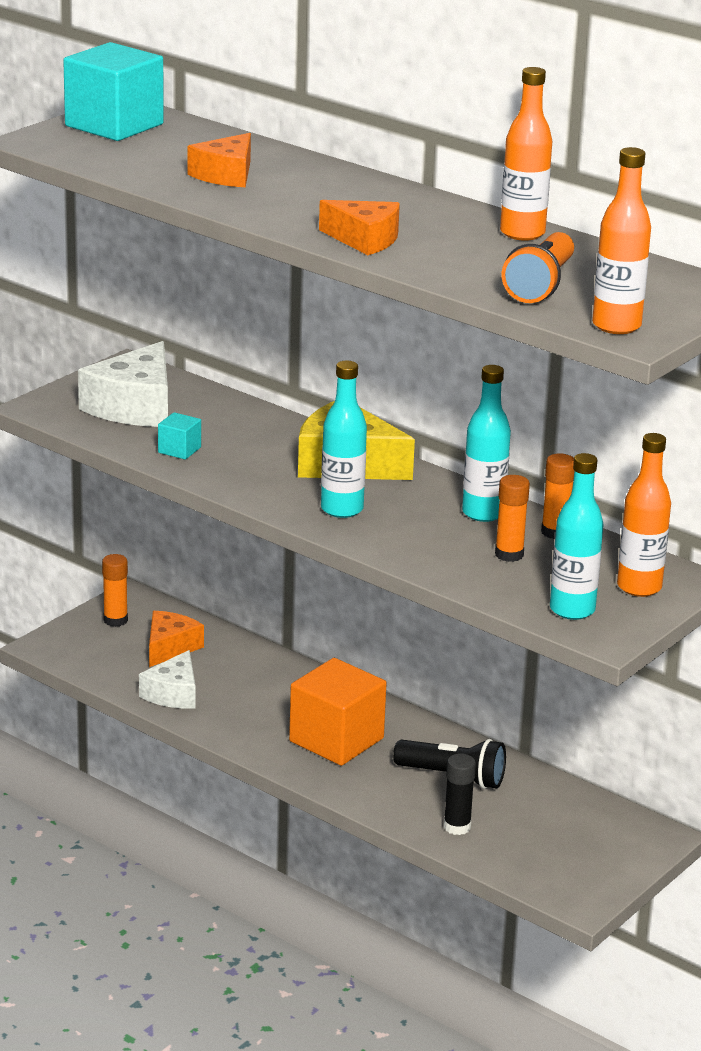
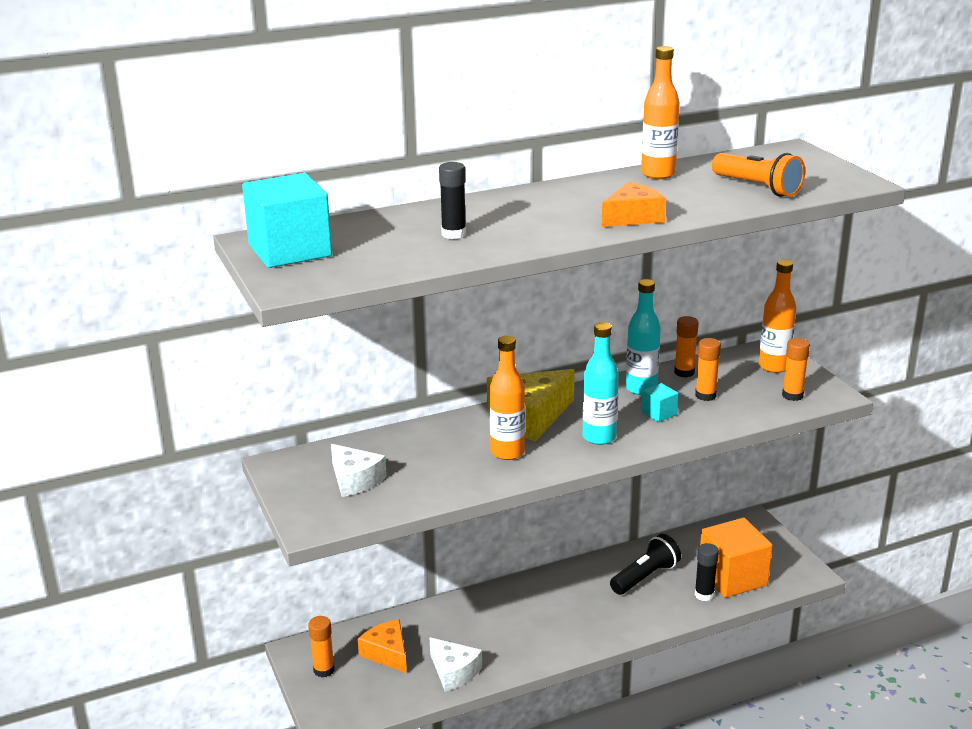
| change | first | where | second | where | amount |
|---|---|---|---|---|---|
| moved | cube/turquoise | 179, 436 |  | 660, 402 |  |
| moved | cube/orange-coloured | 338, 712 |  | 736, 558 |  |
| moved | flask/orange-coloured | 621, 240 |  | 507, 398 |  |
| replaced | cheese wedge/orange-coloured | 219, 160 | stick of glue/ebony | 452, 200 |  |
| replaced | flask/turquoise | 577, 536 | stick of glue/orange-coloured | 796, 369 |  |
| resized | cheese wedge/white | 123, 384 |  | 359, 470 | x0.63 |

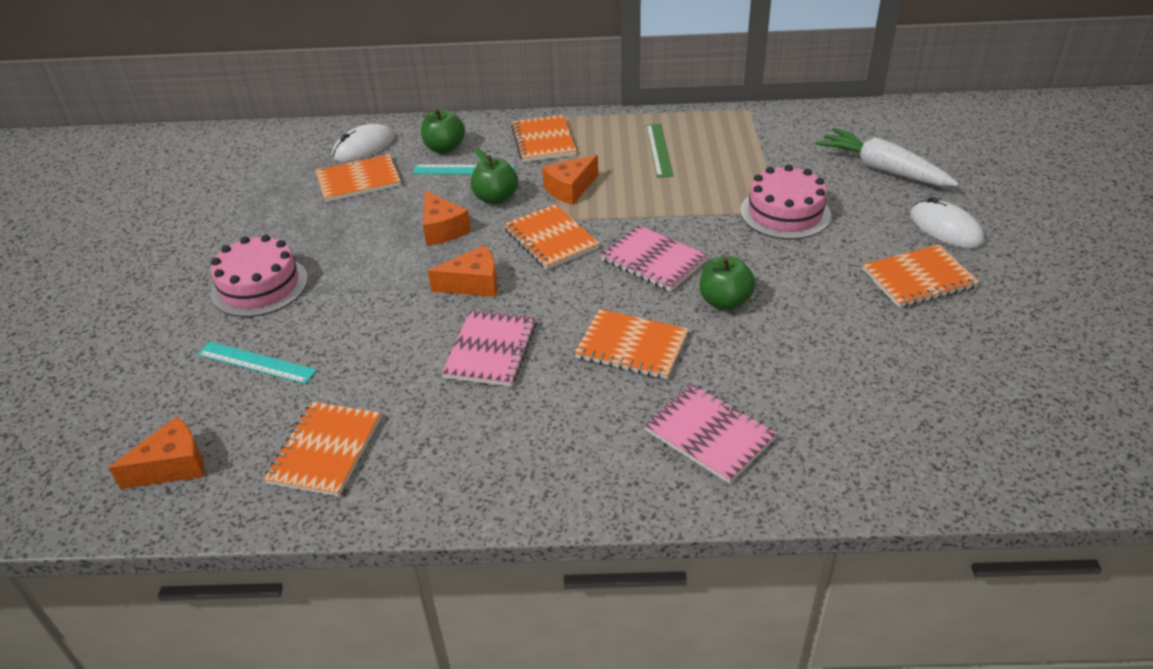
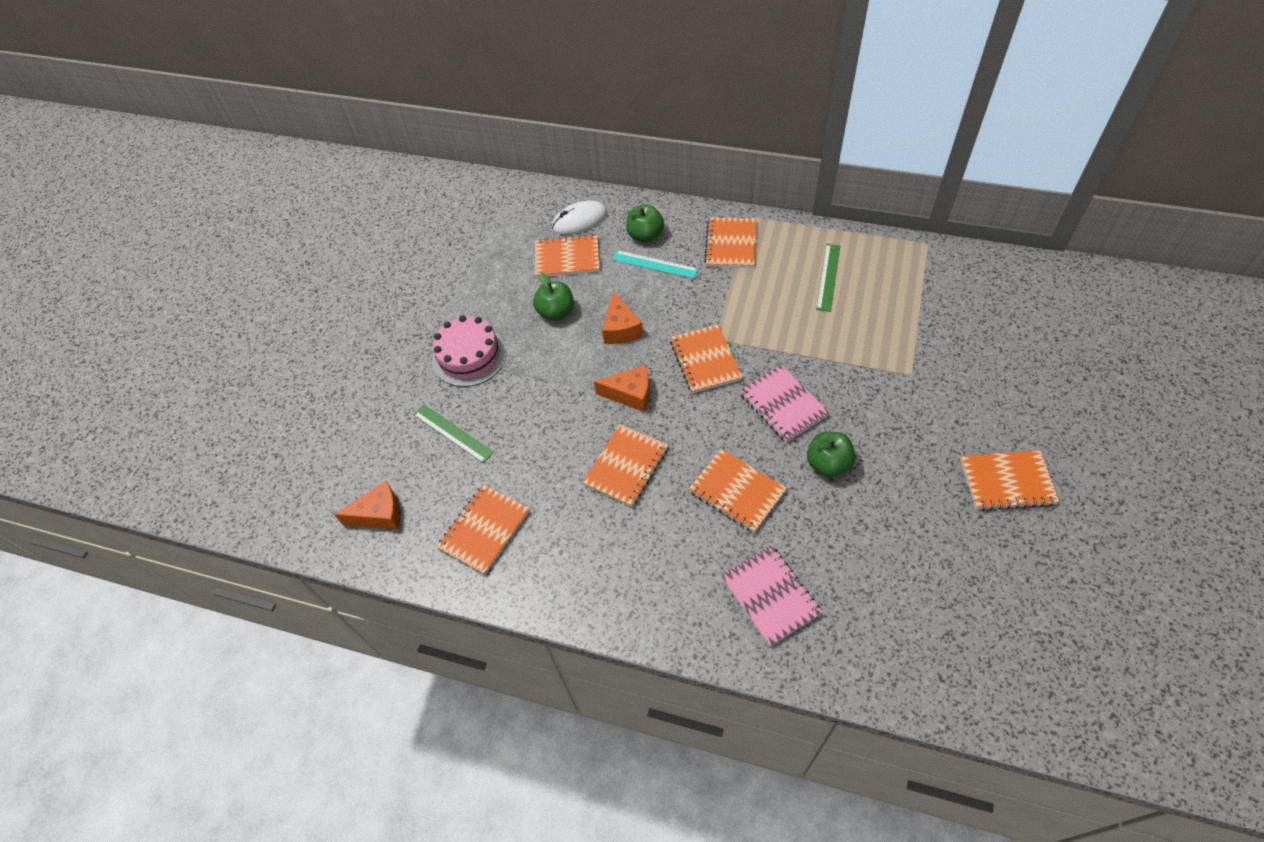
| change | first | where | second | where | amount |
|---|---|---|---|---|---|
| removed | cheese wedge/orange-coloured | 570, 180 |  |  |  |
| removed | cake/pink | 785, 201 |  |  |  |
| removed | root vegetable/white | 887, 157 |  |  |  |
| removed | computer mouse/white | 947, 222 |  |  |  |
| moved | apple fruit/emerald | 494, 177 |  | 553, 296 |  |
| recoloured | ruler/turquoise | 257, 363 | ruler/emerald | 453, 433 |  |
| recoloured | exercise book/pink | 489, 348 | exercise book/orange-coloured | 625, 465 |  |

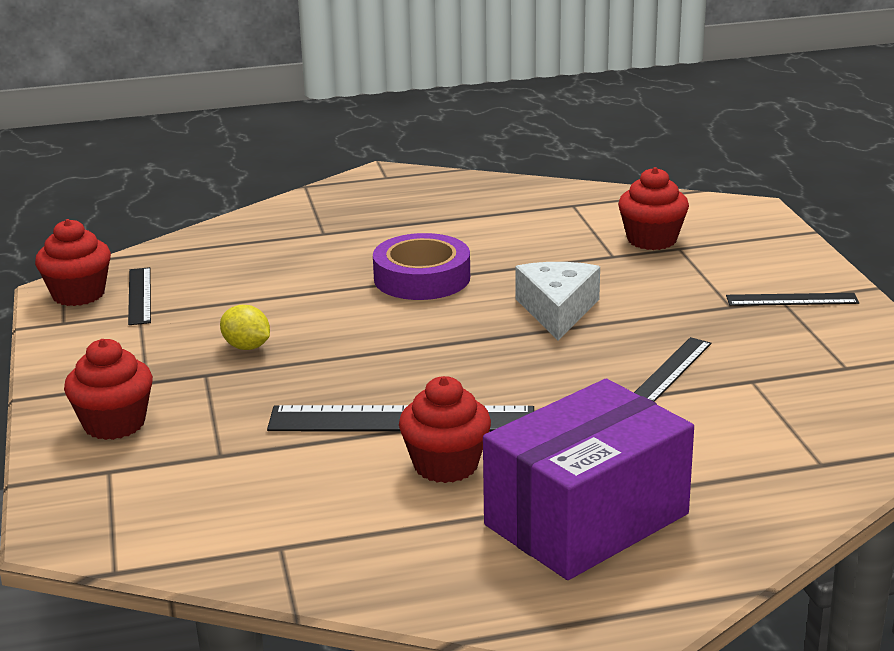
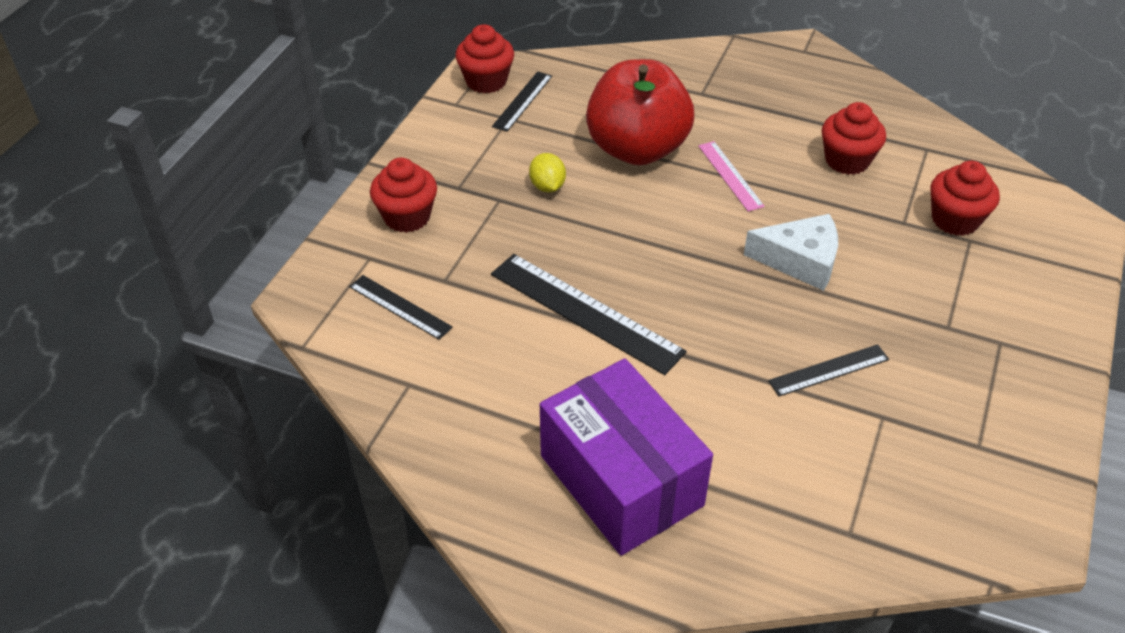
| change | first | where | second | where | amount |
|---|---|---|---|---|---|
| added |  |  | apple fruit/crimson | 640, 112 |  |
| moved | fairy cake/crimson | 445, 429 |  | 854, 138 |  |
| moved | ruler/ebony | 792, 299 |  | 401, 307 |  |
| replaced | tape/purple | 421, 266 | ruler/pink | 731, 176 |  |
| turned | parcel/purple | 588, 479 |  | 626, 457 | 60 degrees clockwise |
| turned | cheese wedge/white | 557, 301 |  | 791, 252 | 60 degrees clockwise |

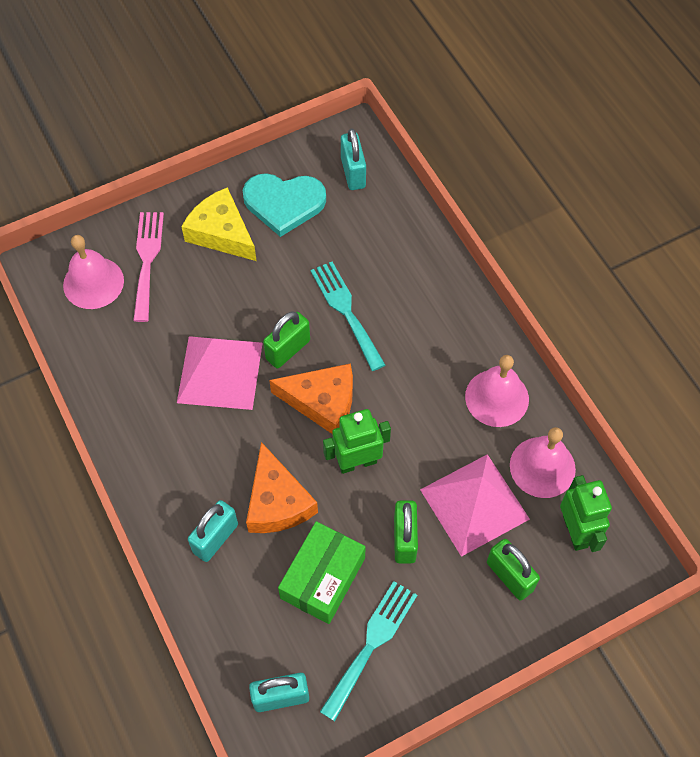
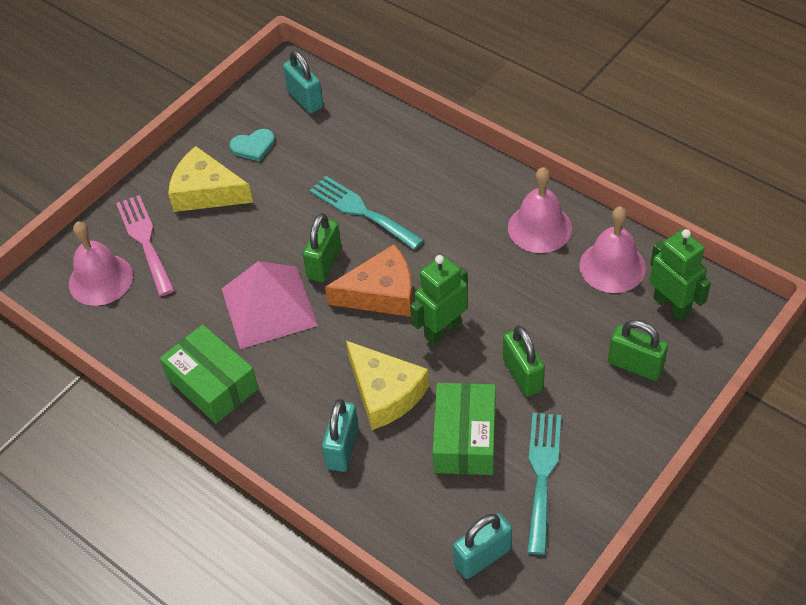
| change | first | where | second | where | amount |
|---|---|---|---|---|---|
| removed | pyramid shape/pink | 475, 505 |  |  |  |
| added |  |  | parcel/emerald | 209, 374 |  |
| recoloured | cheese wedge/orange-coloured | 282, 487 | cheese wedge/bright yellow | 387, 385 |  |
| resized | heart shape/turquoise | 284, 205 |  | 252, 145 | x0.54 |

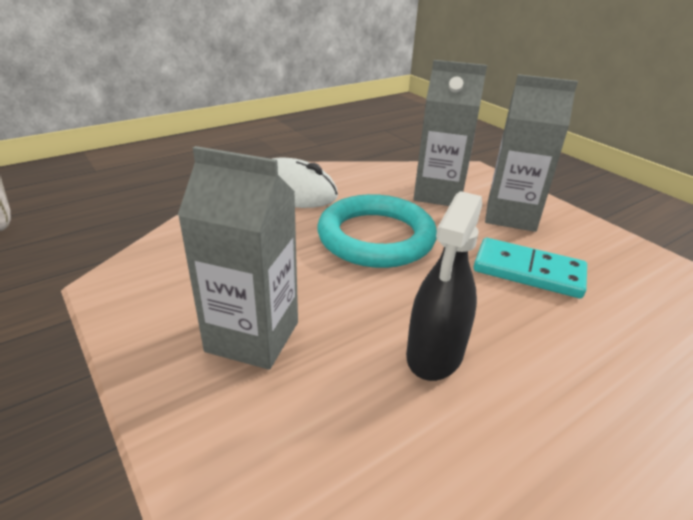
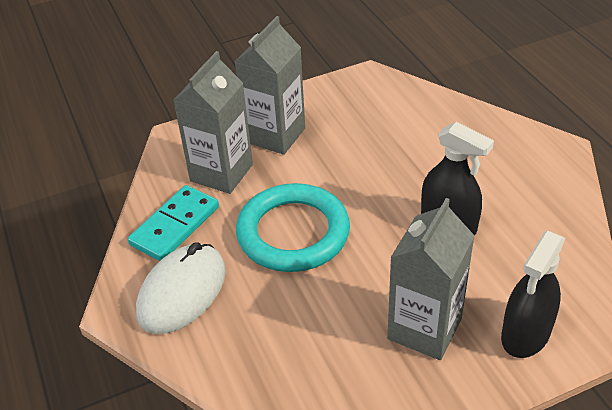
| change | first | where | second | where | amount |
|---|---|---|---|---|---|
| added |  |  | sprayer/ebony | 533, 294 |  |
| moved | domino/turquoise | 530, 268 |  | 173, 223 |  |

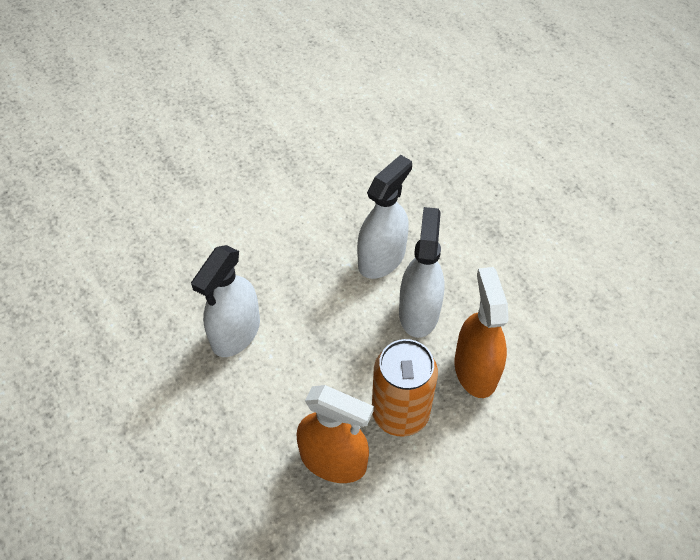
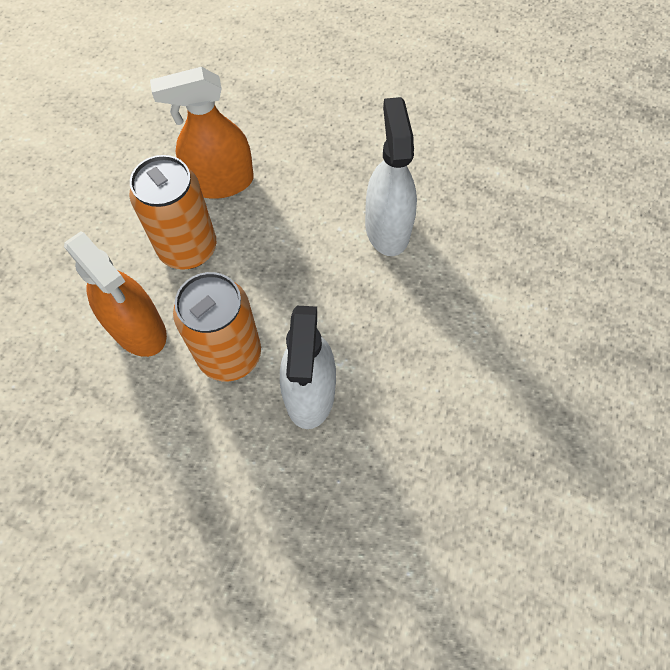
| change | first | where | second | where | amount |
|---|---|---|---|---|---|
| replaced | sprayer/white | 421, 272 | tin/orange-coloured | 217, 326 |  |

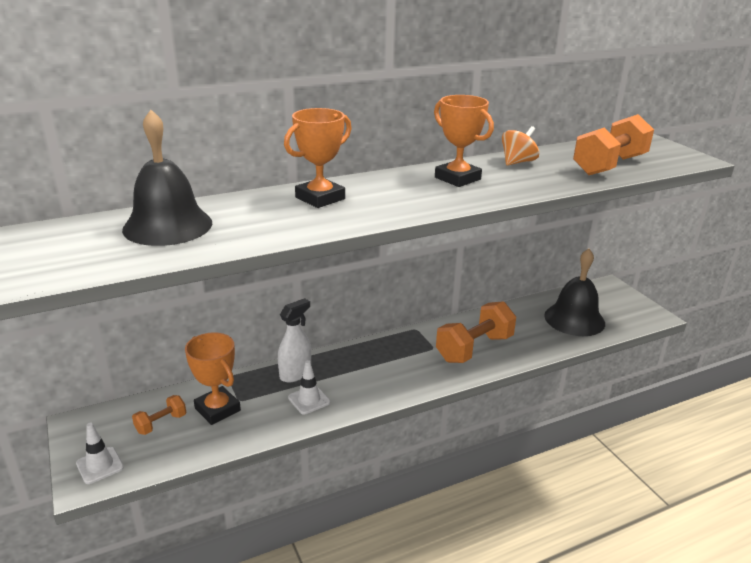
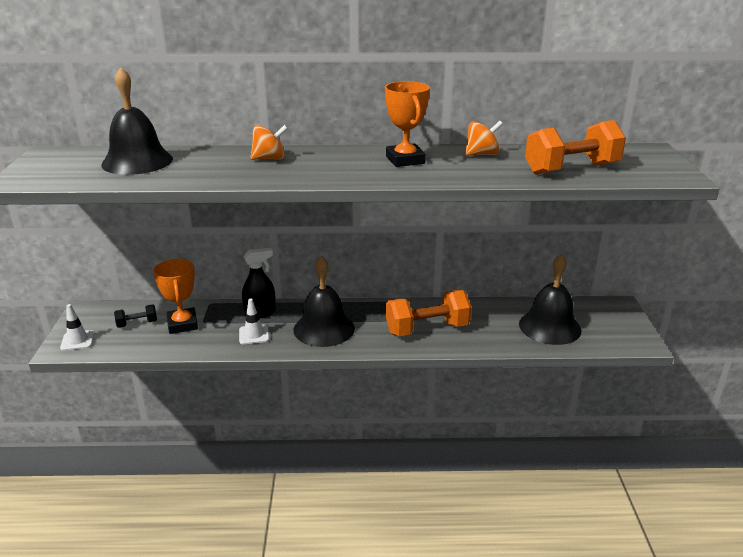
| change | first | where | second | where | amount |
|---|---|---|---|---|---|
| added |  |  | school bell/ebony | 324, 301 |  |
| replaced | trophy/orange-coloured | 318, 158 | toy top/orange-coloured | 269, 142 |  |
| recoloured | free weight/orange-coloured | 159, 415 | free weight/ebony | 135, 316 |  |
| recoloured | sprayer/white | 294, 340 | sprayer/ebony | 259, 283 |  |

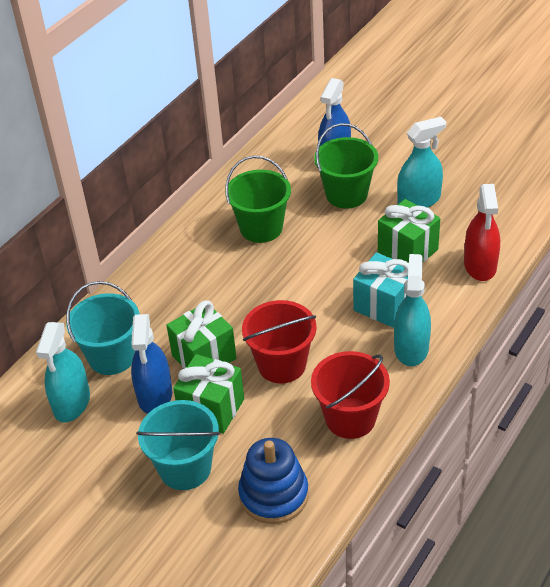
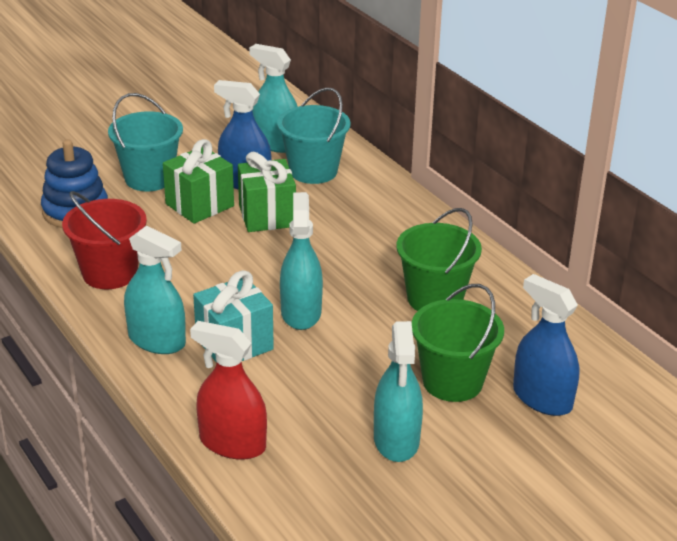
| change | first | where | second | where | amount |
|---|---|---|---|---|---|
| removed | sand bucket/crimson | 279, 341 |  |  |  |
| removed | wrapped gift/emerald | 409, 231 |  |  |  |
| added |  |  | sprayer/turquoise | 301, 261 |  |

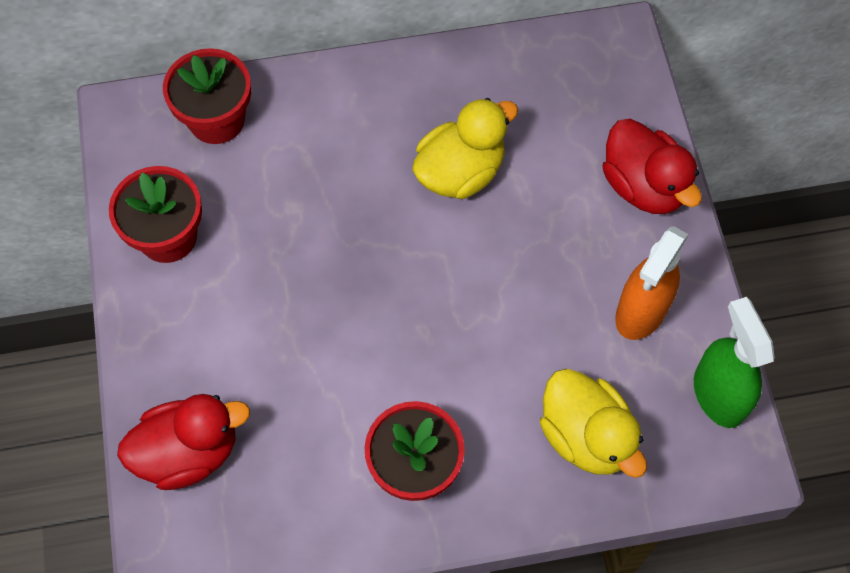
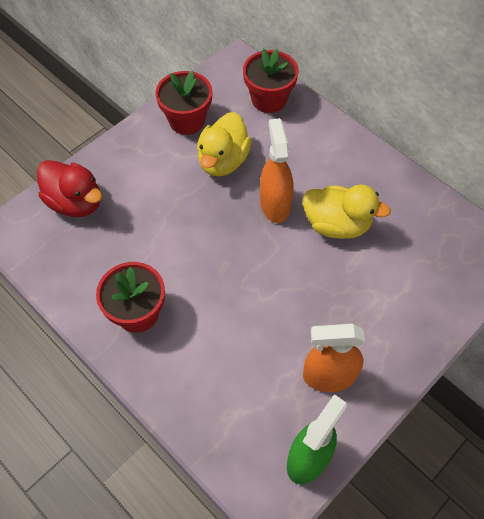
| change | first | where | second | where | amount |
|---|---|---|---|---|---|
| removed | duck/crimson | 652, 166 |  |  |  |
| added |  |  | sprayer/orange-coloured | 276, 170 |  |
| moved | duck/bright yellow | 593, 423 |  | 224, 144 |  |

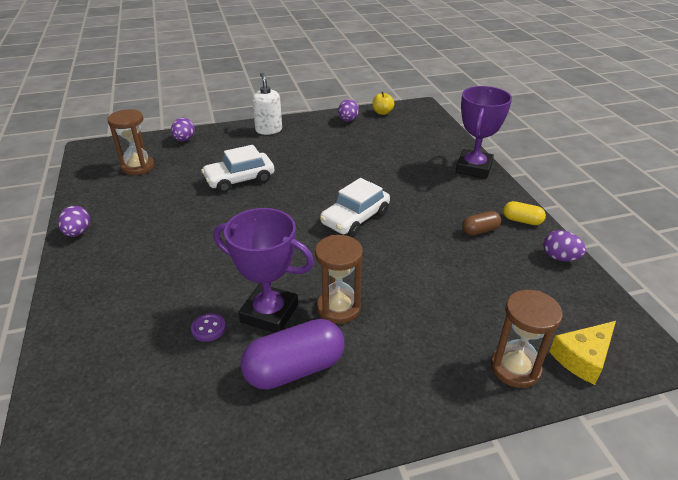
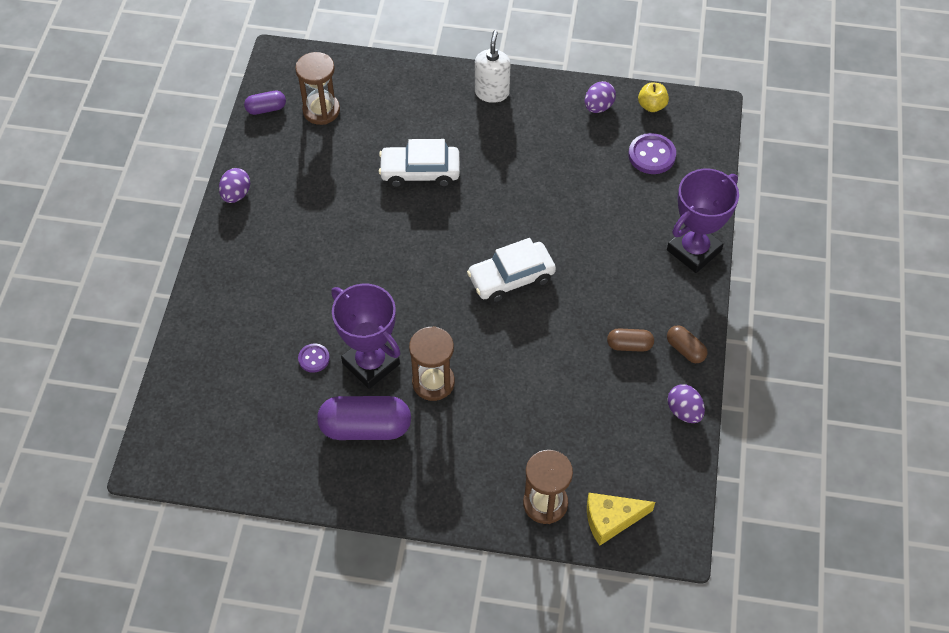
| change | first | where | second | where | amount |
|---|---|---|---|---|---|
| removed | toy egg/purple | 183, 129 |  |  |  |
| added |  |  | capsule/purple | 265, 103 |  |
| added |  |  | button/purple | 652, 153 |  |
| recoloured | capsule/bright yellow | 524, 213 | capsule/brown | 687, 344 |  |

